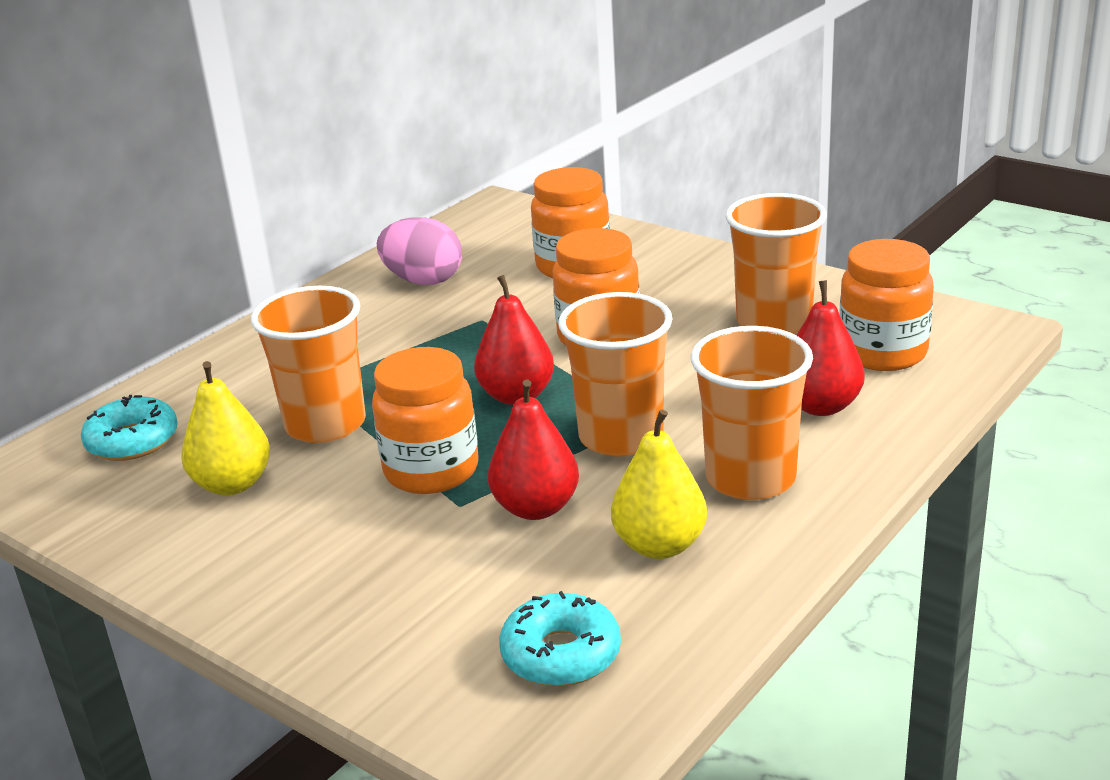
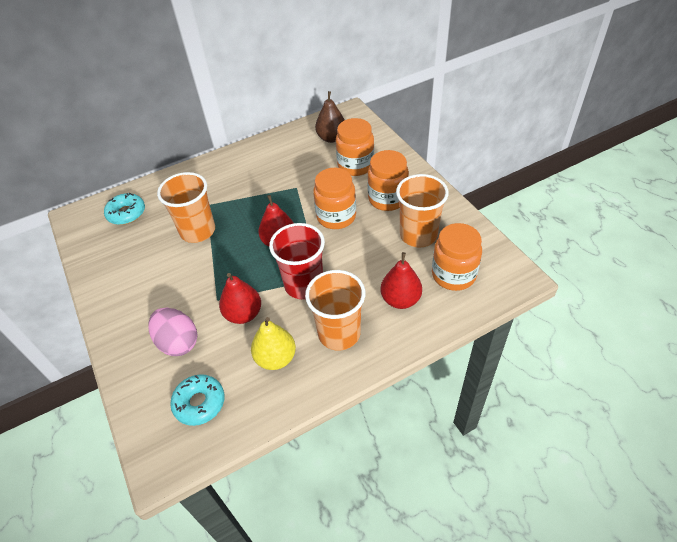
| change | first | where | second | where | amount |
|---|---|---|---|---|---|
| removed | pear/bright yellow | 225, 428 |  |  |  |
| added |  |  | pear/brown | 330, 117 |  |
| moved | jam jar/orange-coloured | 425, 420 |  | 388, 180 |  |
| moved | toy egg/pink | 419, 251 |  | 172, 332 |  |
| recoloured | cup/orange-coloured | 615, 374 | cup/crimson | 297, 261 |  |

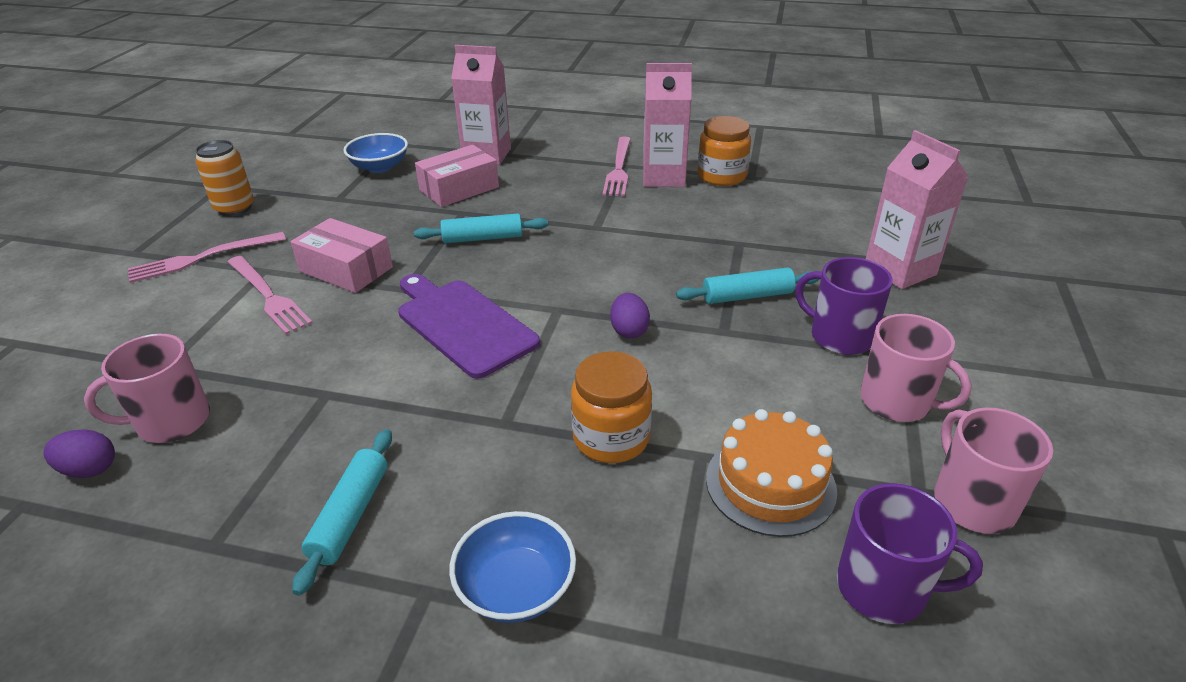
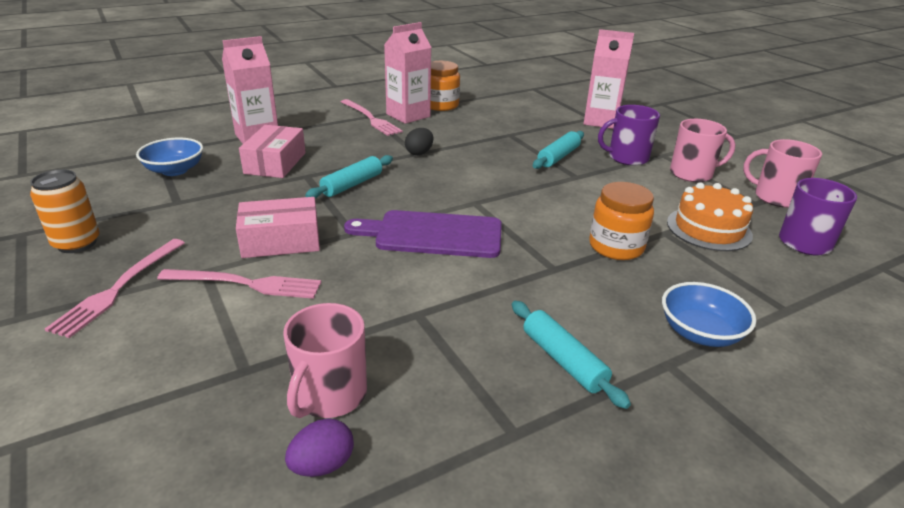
| change | first | where | second | where | amount |
|---|---|---|---|---|---|
| removed | toy egg/purple | 630, 315 |  |  |  |
| added |  |  | toy egg/ebony | 419, 141 |  |

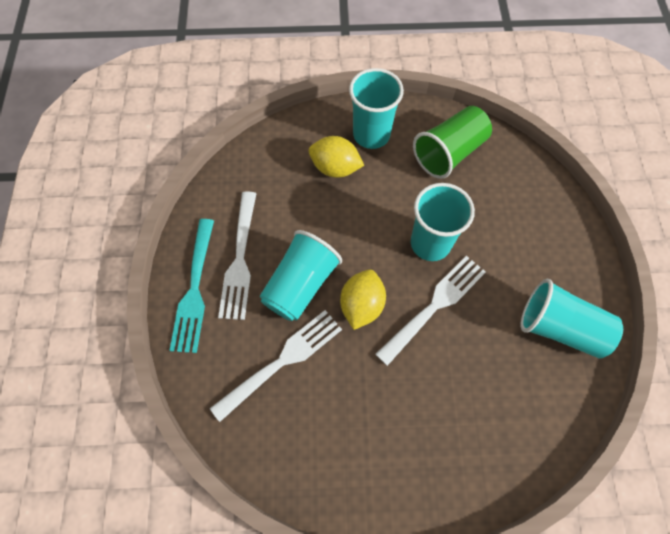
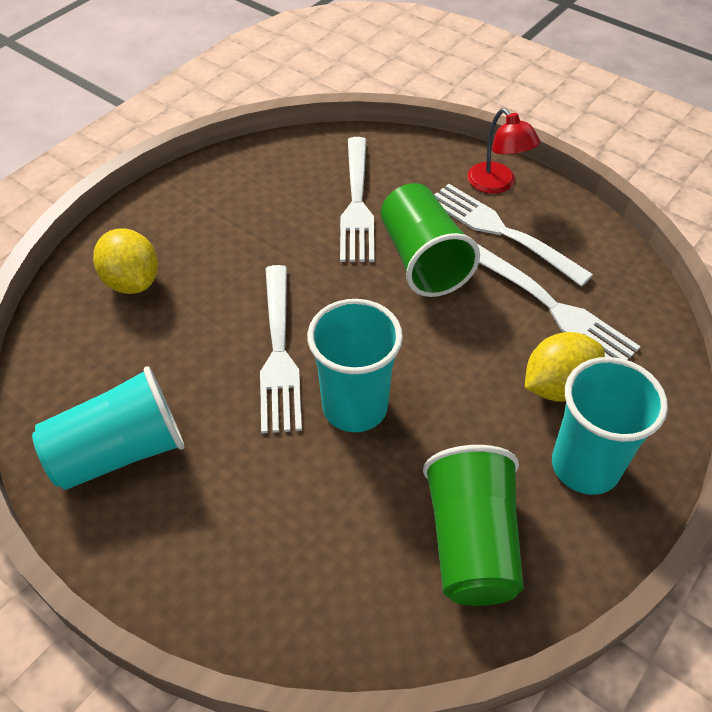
| change | first | where | second | where | amount |
|---|---|---|---|---|---|
| added |  |  | dinner fork/white | 559, 302 |  |
| moved | citrus fruit/bright yellow | 363, 299 |  | 125, 261 |  |
| replaced | dinner fork/turquoise | 191, 286 | desk lamp/crimson | 503, 151 |  |
| recoloured | cup/turquoise | 301, 275 | cup/emerald | 430, 240 |  |

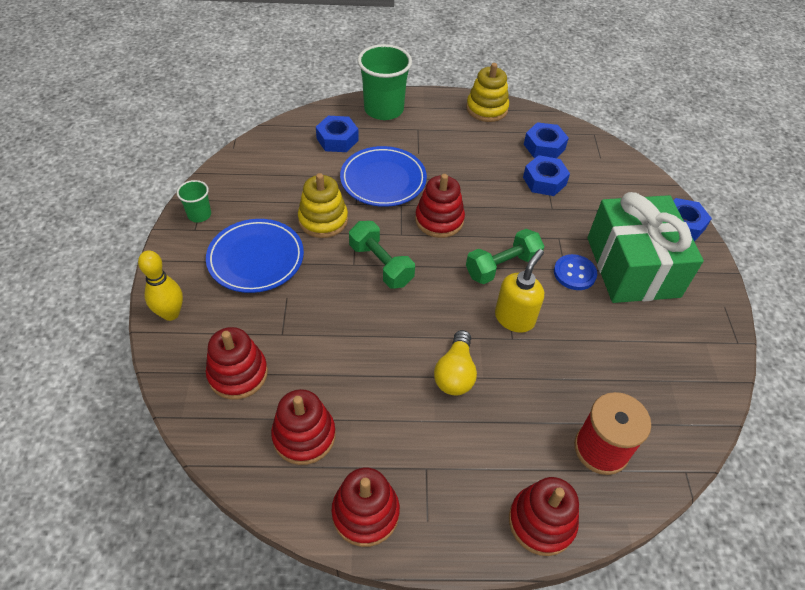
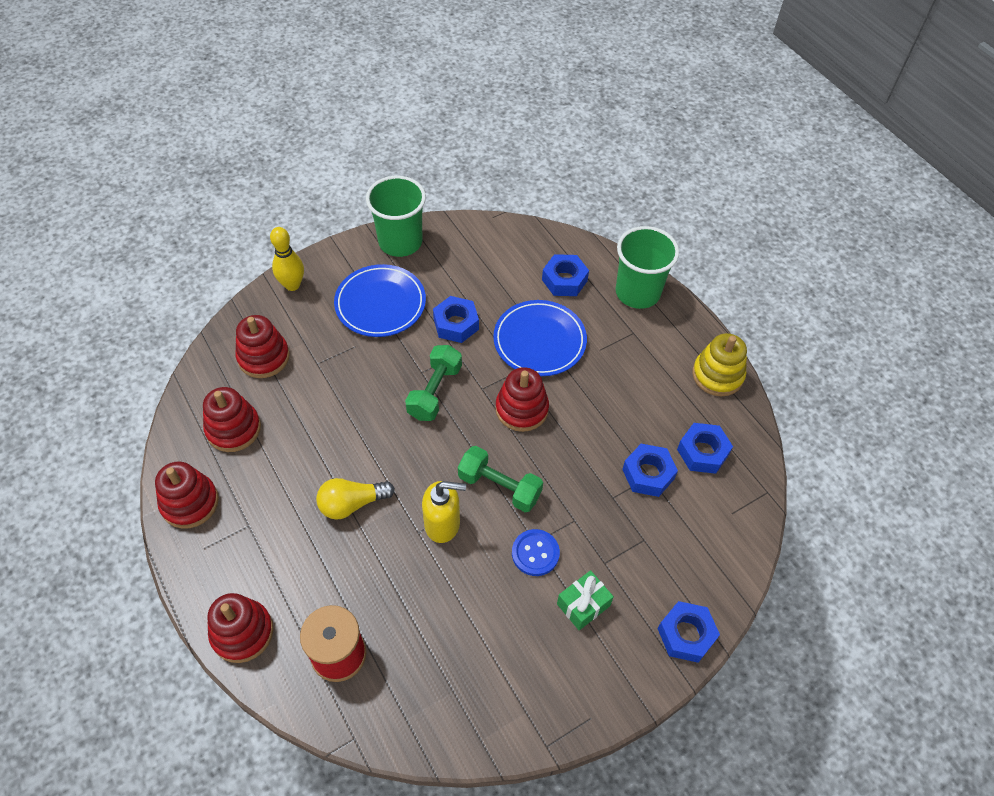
| change | first | where | second | where | amount |
|---|---|---|---|---|---|
| replaced | ring stacker/bright yellow | 323, 205 | nut/royal blue | 456, 319 |  |
| resized | cup/emerald | 194, 201 |  | 396, 216 | x1.98 |
| resized | wrapped gift/emerald | 646, 247 |  | 585, 600 | x0.42 |

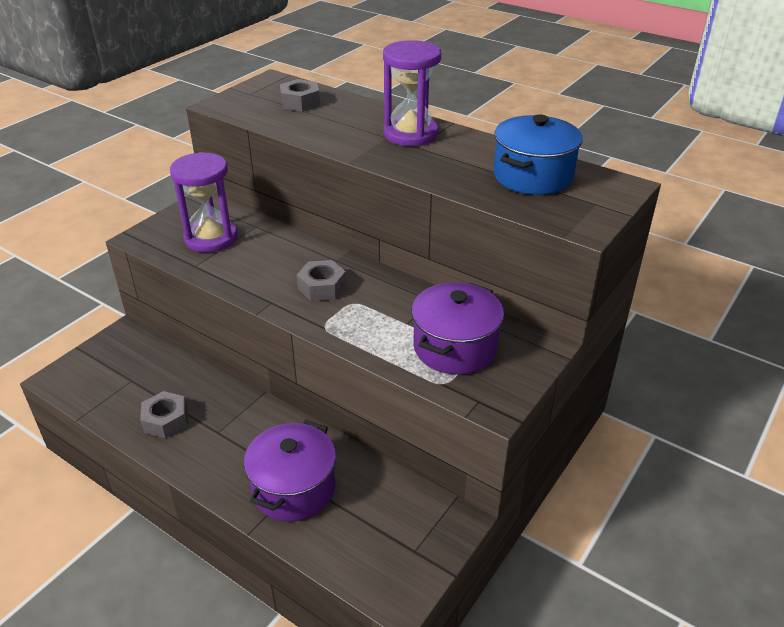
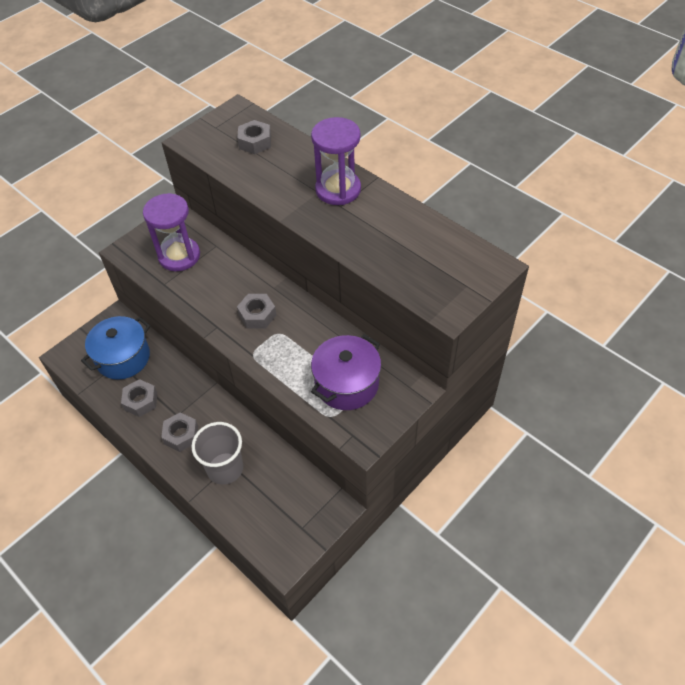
| change | first | where | second | where | amount |
|---|---|---|---|---|---|
| added |  |  | nut/gray | 179, 432 |  |
| moved | stockpot/royal blue | 538, 154 |  | 116, 348 |  |
| replaced | stockpot/purple | 290, 471 | cup/gray | 217, 453 |  |

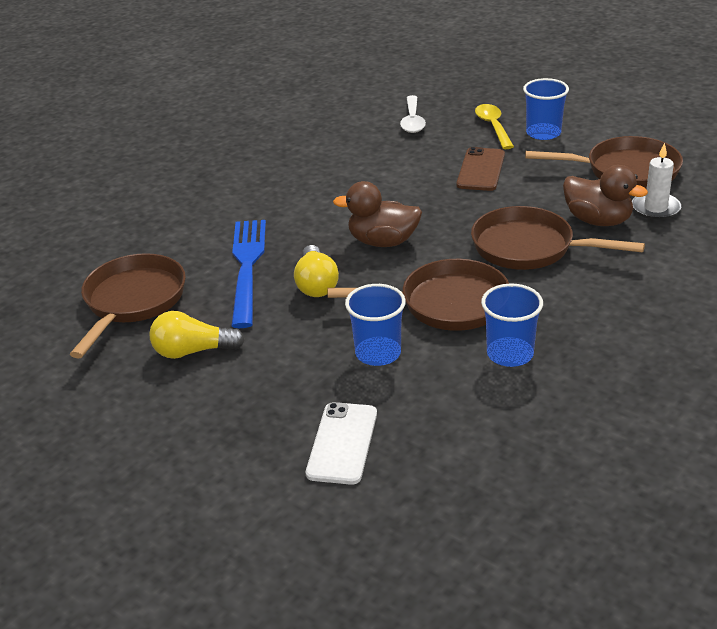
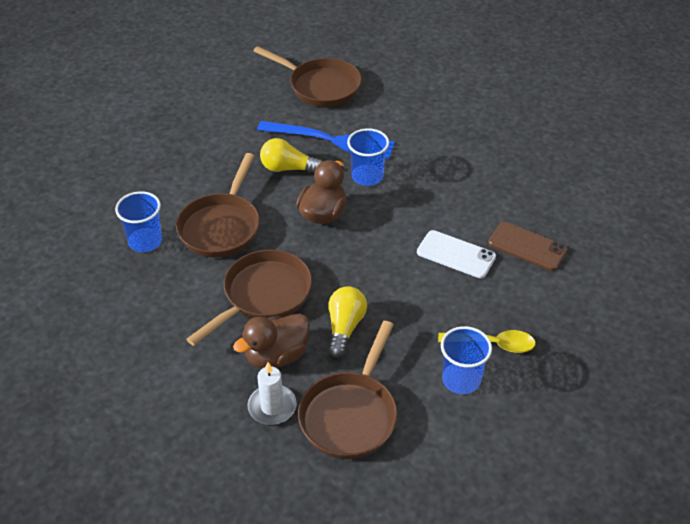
| change | first | where | second | where | amount |
|---|---|---|---|---|---|
| removed | tablespoon/white | 413, 114 |  |  |  |
| moved | bulb/bright yellow | 197, 335 |  | 347, 322 |  |
| moved | smartphone/white | 341, 443 |  | 456, 254 |  |
| moved | cup/royal blue | 375, 325 |  | 368, 157 |  |
| moved | smartphone/brown | 481, 169 |  | 528, 246 |  |

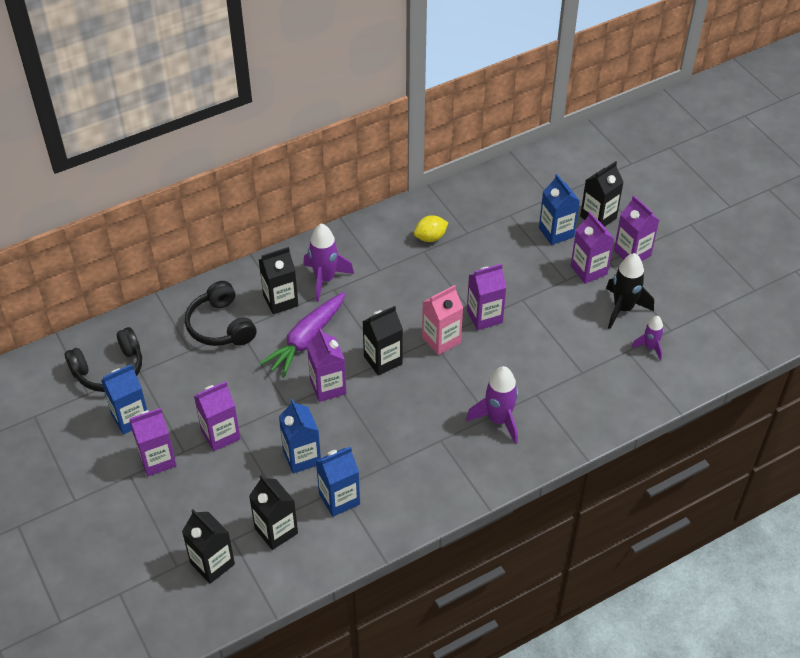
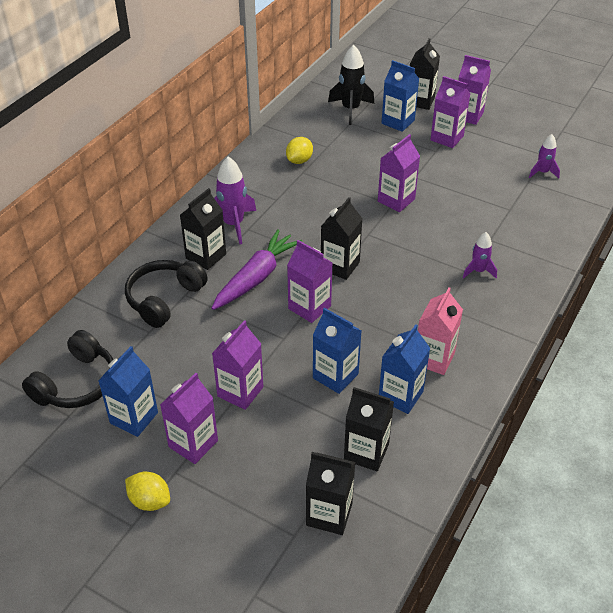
| change | first | where | second | where | amount |
|---|---|---|---|---|---|
| added |  |  | citrus fruit/bright yellow | 147, 491 |  |
| moved | milk carton/pink | 442, 320 |  | 440, 331 |  |
| moved | rocket/ebony | 630, 291 |  | 351, 84 |  |
| turned | over-ear headphones/ebony | 221, 313 |  | 166, 294 | 90 degrees clockwise |
| turned | root vegetable/purple | 303, 335 |  | 257, 269 | 150 degrees counterclockwise |
| resized | rocket/purple | 492, 405 |  | 480, 255 | x0.59 |

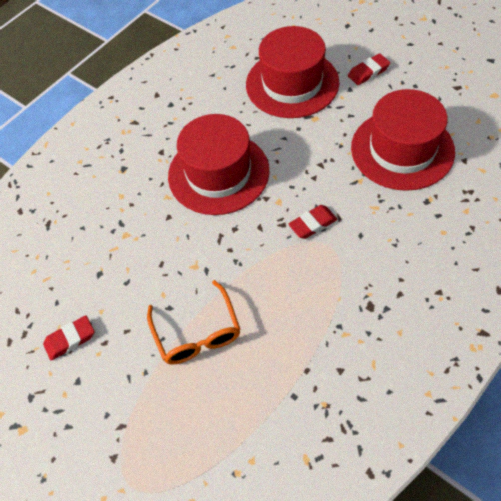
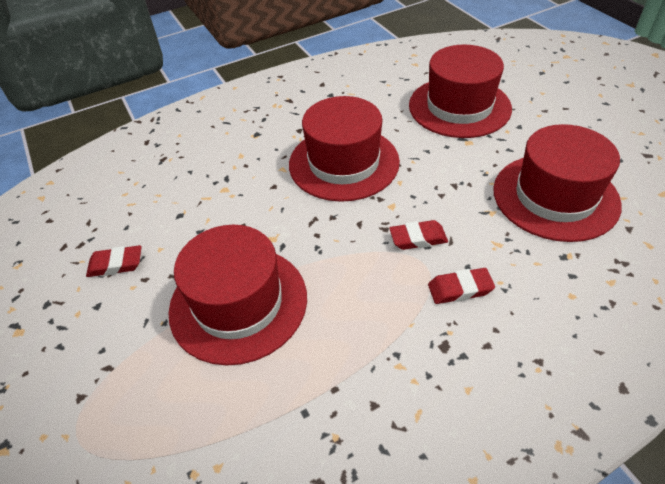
| change | first | where | second | where | amount |
|---|---|---|---|---|---|
| moved | gum eraser/crimson | 369, 69 |  | 461, 286 |  |
| replaced | spectacles/orange-coloured | 193, 322 | hat/crimson | 238, 295 |  |

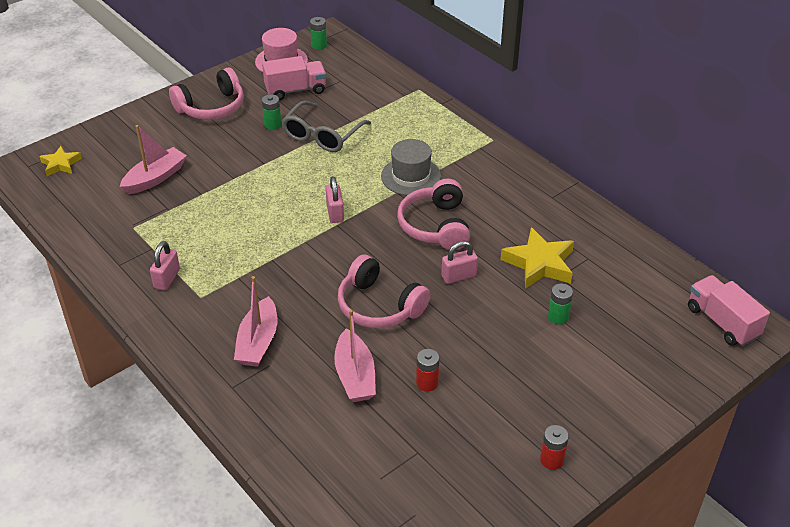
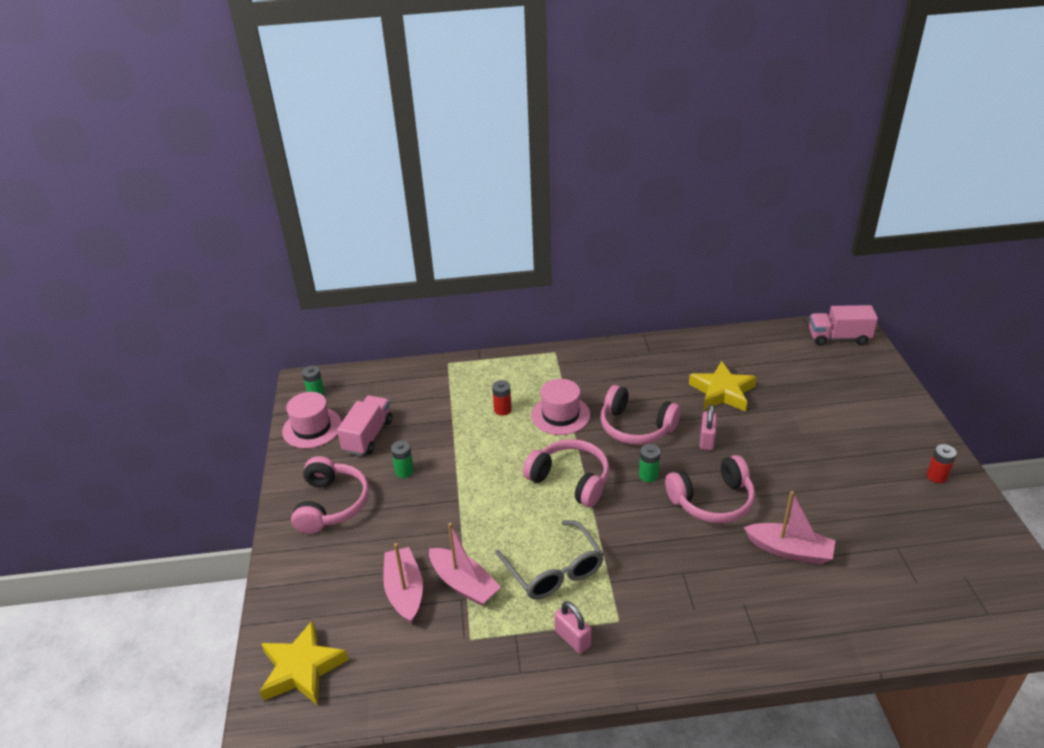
| change | first | where | second | where | amount |
|---|---|---|---|---|---|
| moved | boat/pink | 256, 321 |  | 465, 564 |  |
| moved | spectacles/gray | 326, 126 |  | 549, 560 |  |
| moved | battery/crimson | 427, 370 |  | 502, 398 |  |
| moved | battery/emerald | 560, 304 |  | 649, 463 |  |
| replaced | padlock/pink | 335, 199 | over-ear headphones/pink | 566, 473 |  |
| recoloured | hat/gray | 411, 167 | hat/pink | 560, 407 |  |
| resized | star/bright yellow | 60, 161 |  | 304, 662 | x1.69 |

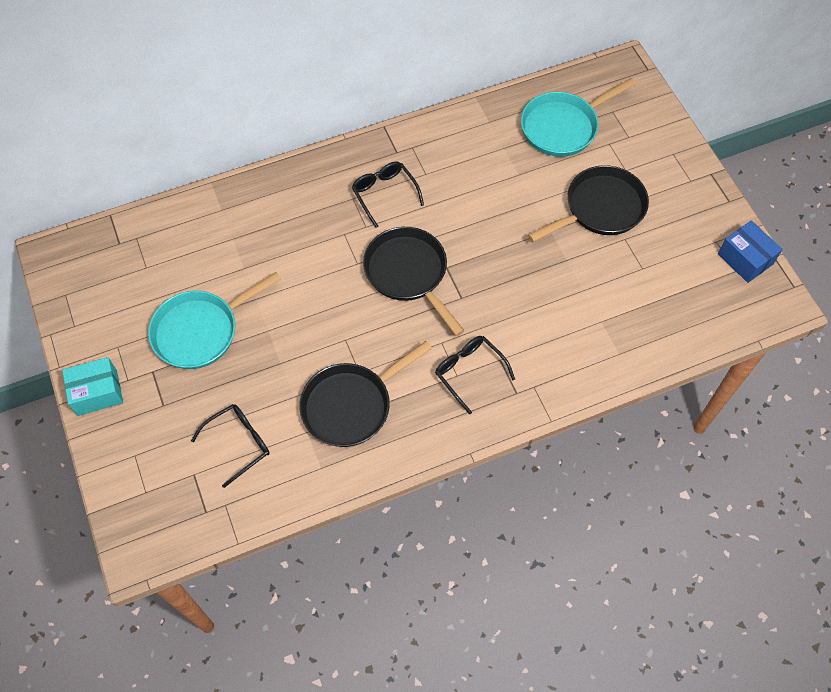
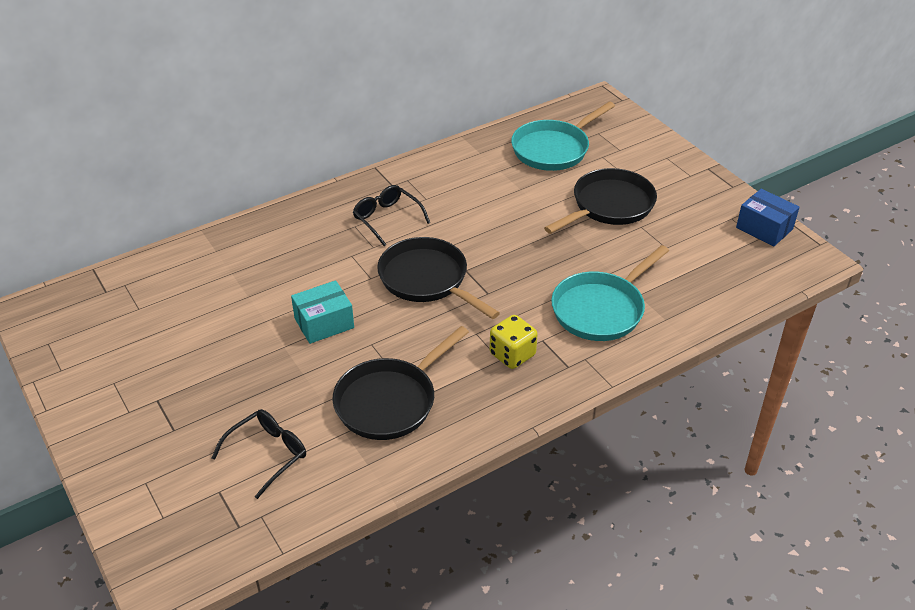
| change | first | where | second | where | amount |
|---|---|---|---|---|---|
| moved | parcel/turquoise | 92, 386 |  | 322, 312 |  |
| moved | pan/turquoise | 214, 320 |  | 610, 293 |  |
| replaced | spectacles/ebony | 475, 375 | game die/bright yellow | 514, 342 |  |

